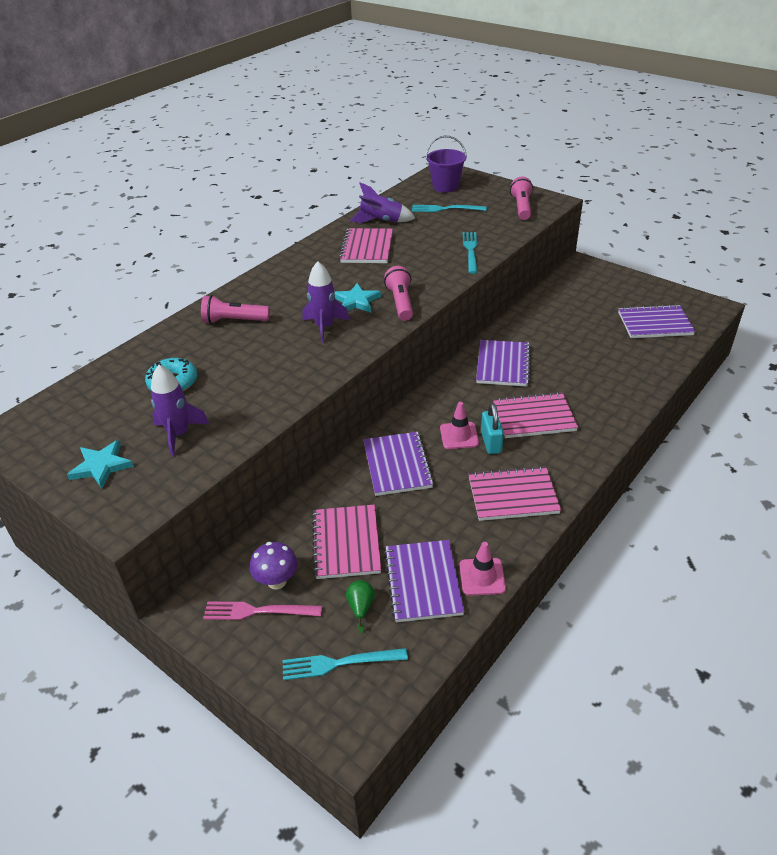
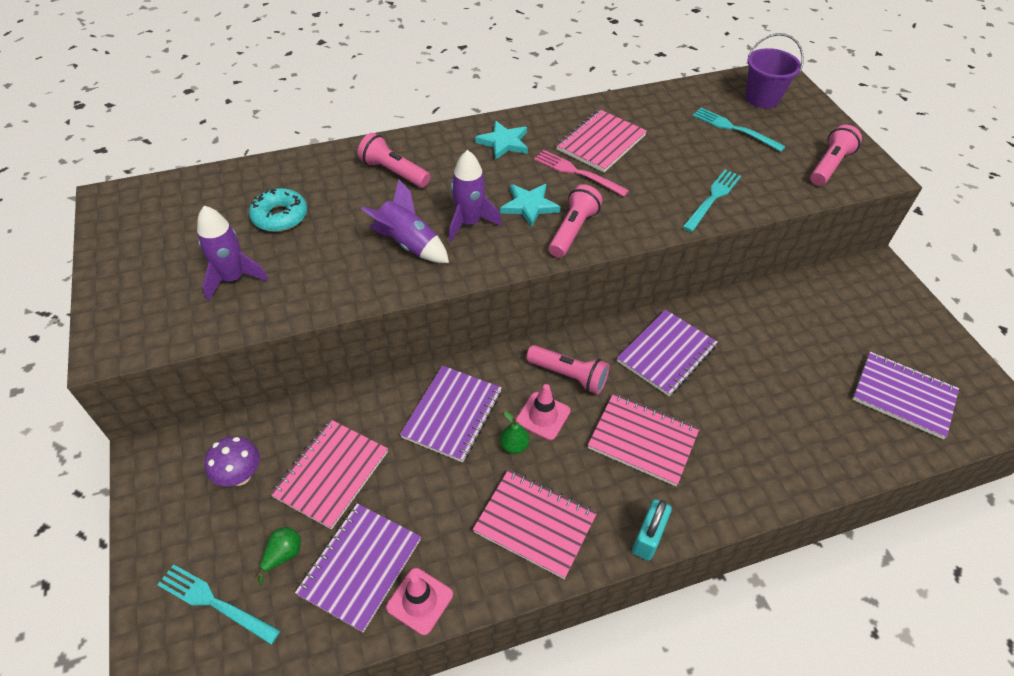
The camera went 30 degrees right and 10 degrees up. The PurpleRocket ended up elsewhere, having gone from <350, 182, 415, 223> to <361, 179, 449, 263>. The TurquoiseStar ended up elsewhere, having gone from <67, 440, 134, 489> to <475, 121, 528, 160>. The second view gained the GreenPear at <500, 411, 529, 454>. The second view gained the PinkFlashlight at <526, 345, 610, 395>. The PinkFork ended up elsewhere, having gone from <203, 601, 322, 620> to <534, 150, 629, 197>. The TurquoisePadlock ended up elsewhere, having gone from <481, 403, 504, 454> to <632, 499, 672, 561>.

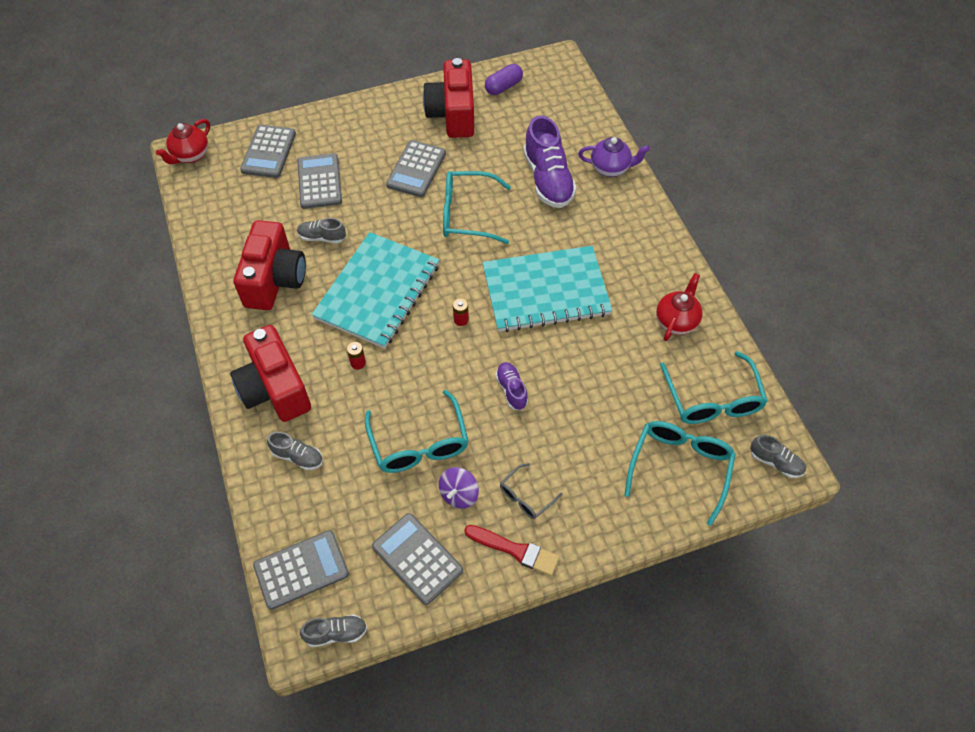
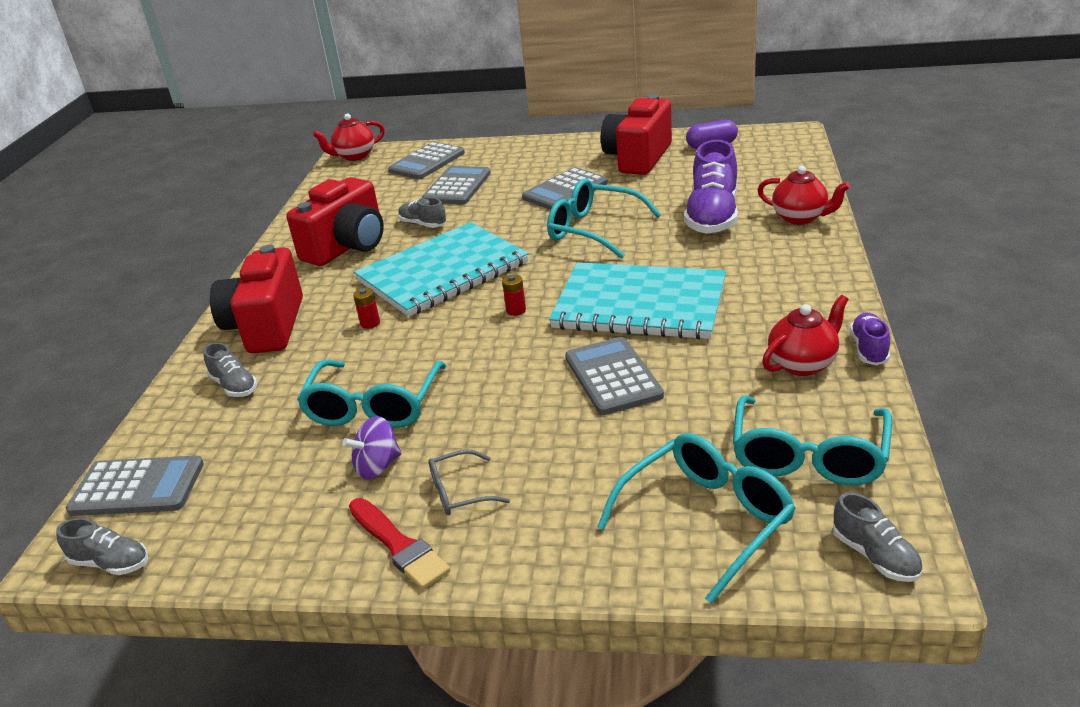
The camera went 30 degrees right and 25 degrees down. The GreyCalculator ended up elsewhere, having gone from <372, 513, 463, 605> to <565, 337, 664, 415>. What was the PurpleTeapot at <578, 137, 650, 177> turned into the RedTeapot at <758, 166, 850, 225>. The PurpleShoe ended up elsewhere, having gone from <495, 362, 528, 410> to <850, 313, 890, 365>.

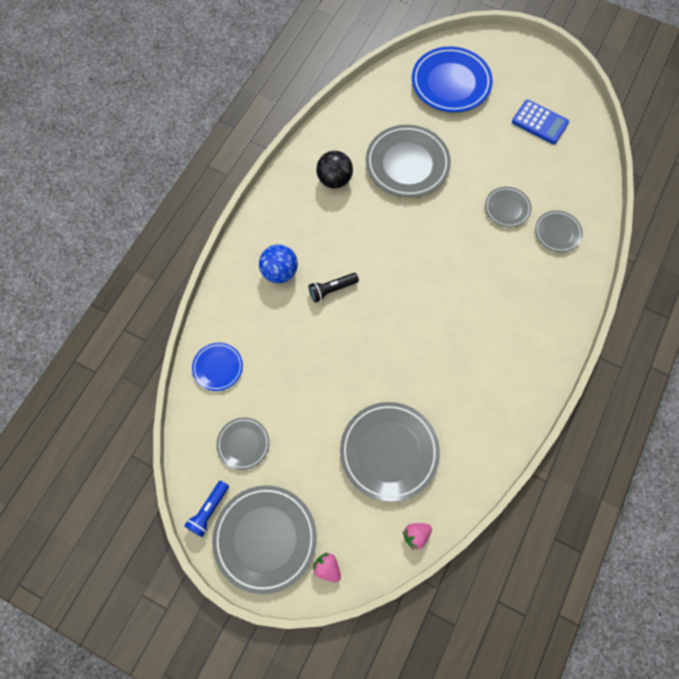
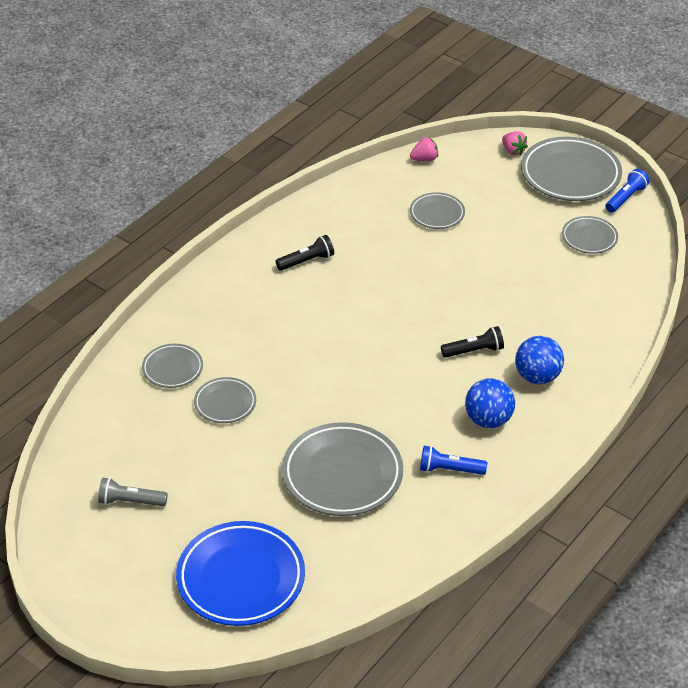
The camera went 170 degrees left and 25 degrees down. Where the BlueCalculator stood at <512, 100, 569, 144>, the GreyFlashlight came to stand at <98, 477, 168, 506>. The second view gained the BlackFlashlight at <276, 235, 334, 271>. The size of the GreyPlate at <340, 402, 440, 502> changed by a factor of 0.54. Where the BlackBall stood at <316, 151, 353, 188>, the BlueFlashlight came to stand at <420, 446, 487, 475>. The second view gained the BlueBall at <465, 378, 515, 428>. The second view lost the BluePlate at <192, 343, 243, 391>.

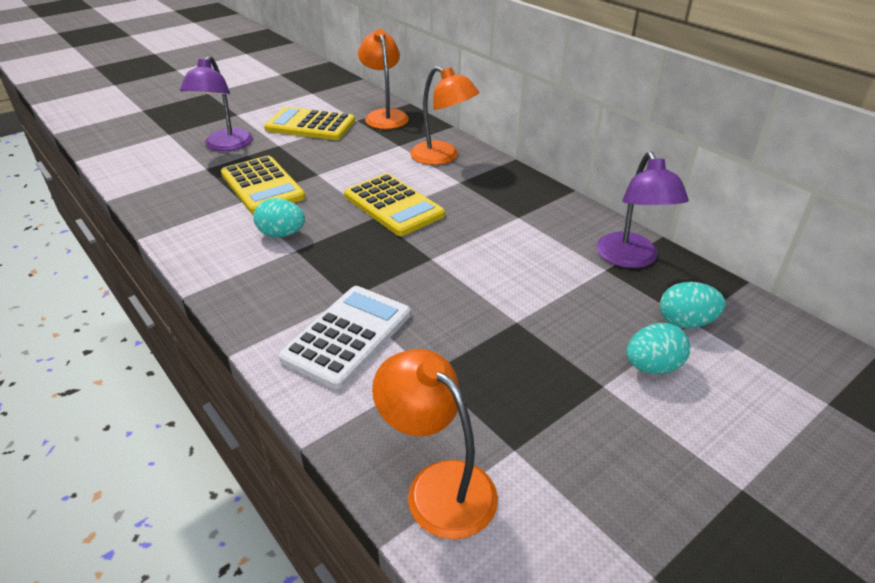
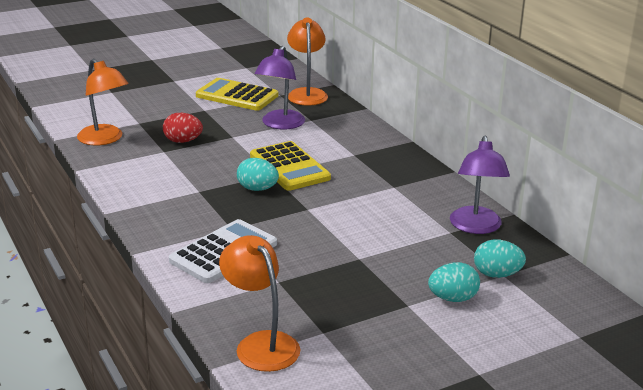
The camera went 10 degrees right and 10 degrees down. The OrangeLamp ended up elsewhere, having gone from <410, 66, 480, 165> to <77, 59, 129, 145>. Where the YellowCalculator stood at <221, 156, 306, 214>, the RedEgg came to stand at <163, 113, 203, 143>. The TurquoiseEgg ended up elsewhere, having gone from <254, 198, 305, 238> to <237, 158, 279, 191>. The PurpleLamp ended up elsewhere, having gone from <180, 55, 253, 151> to <255, 46, 305, 129>.

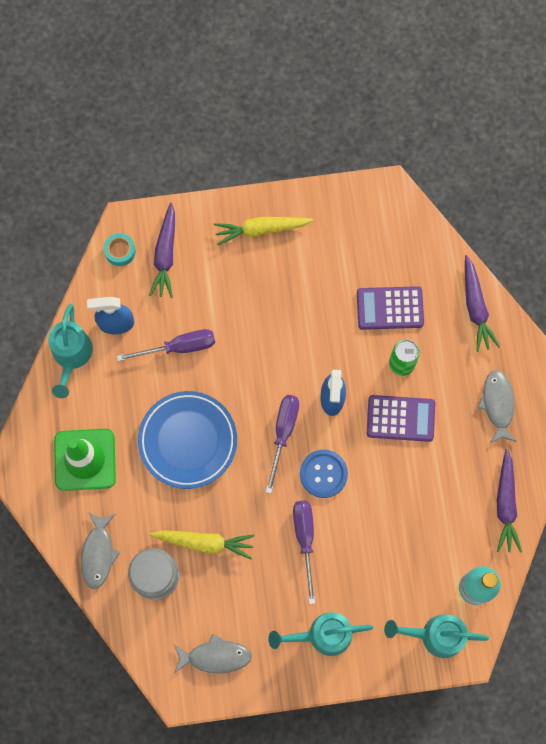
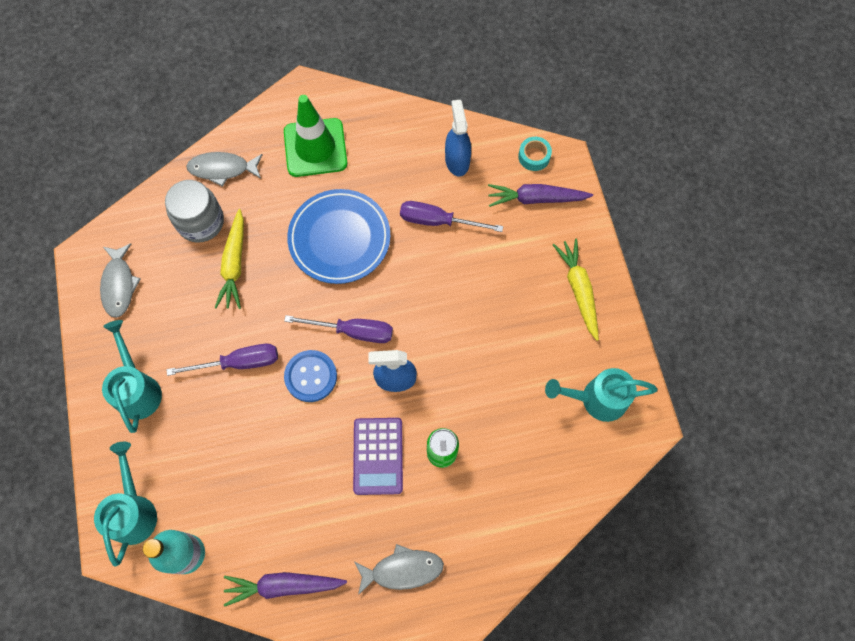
The camera went 85 degrees right and 5 degrees down. The PurpleScrewdriver at <117, 329, 215, 361> ended up facing another way, 120 degrees clockwise from before. The TurquoiseWateringCan ended up elsewhere, having gone from <48, 304, 93, 398> to <545, 368, 658, 422>. The second view lost the PurpleCalculator at <357, 286, 424, 330>. The second view lost the PurpleCarrot at <465, 255, 500, 352>.

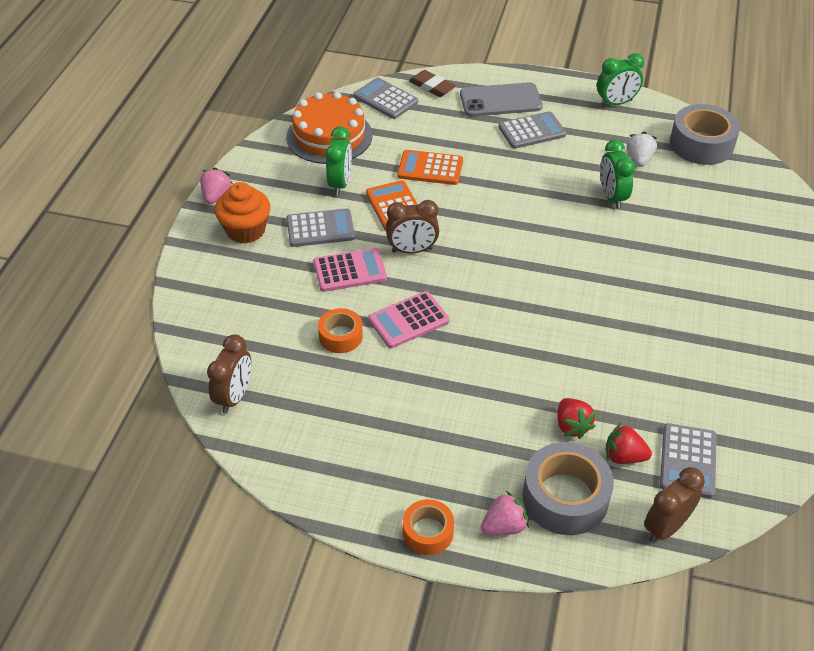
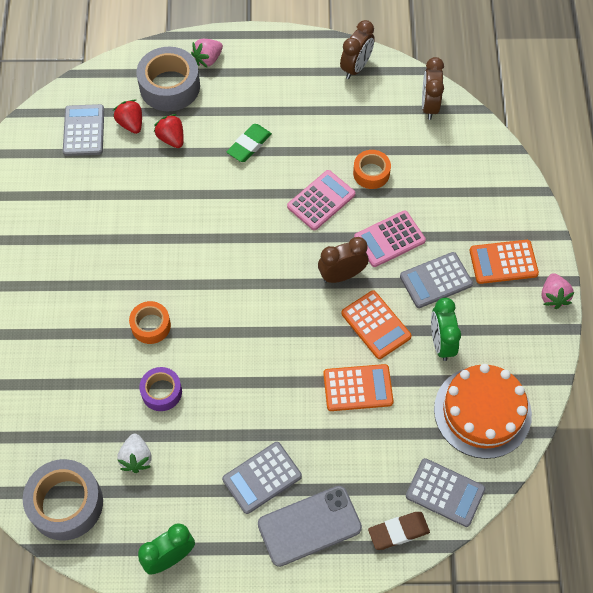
The camera went 165 degrees right and 15 degrees up. The RedStrawberry at <606, 423, 652, 464> ended up facing another way, 120 degrees counterclockwise from before. The OrangeTape ended up elsewhere, having gone from <403, 499, 454, 555> to <129, 301, 171, 344>. Where the GreenClock stood at <600, 139, 635, 209>, the PurpleTape came to stand at <139, 367, 182, 411>. The second view gained the GreenEraser at <227, 124, 272, 162>. The BrownClock ended up elsewhere, having gone from <644, 467, 705, 543> to <340, 20, 375, 79>. The BrownEraser at <409, 70, 456, 97> ended up facing another way, 45 degrees counterclockwise from before. Where the OrangeCupcake stood at <215, 182, 270, 244>, the OrangeCalculator came to stand at <470, 240, 539, 284>.

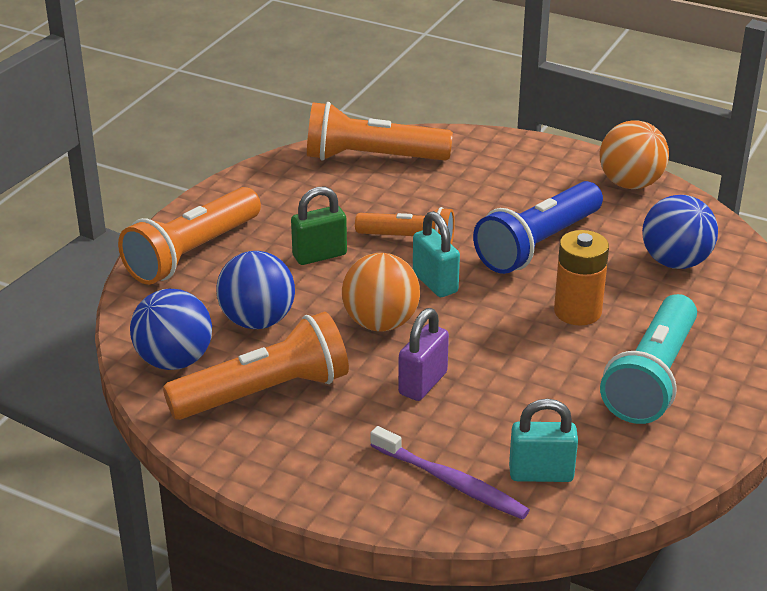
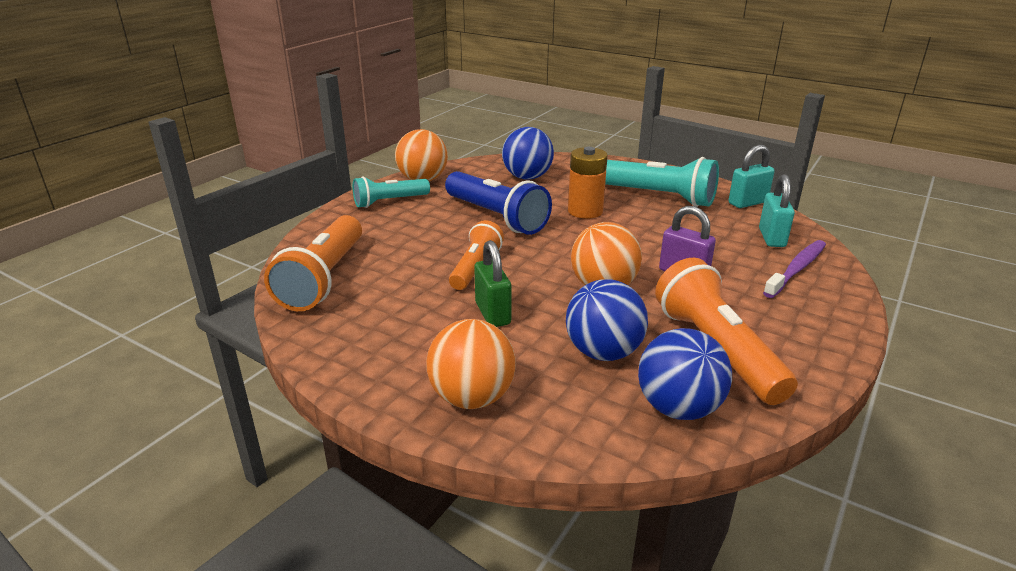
The camera went 85 degrees left and 5 degrees down. The second view gained the TurquoiseFlashlight at <353, 176, 430, 208>. Where the OrangeFlashlight stood at <118, 187, 261, 285>, the OrangeBall came to stand at <426, 319, 516, 409>. The TurquoisePadlock ended up elsewhere, having gone from <413, 211, 460, 297> to <729, 145, 775, 208>.

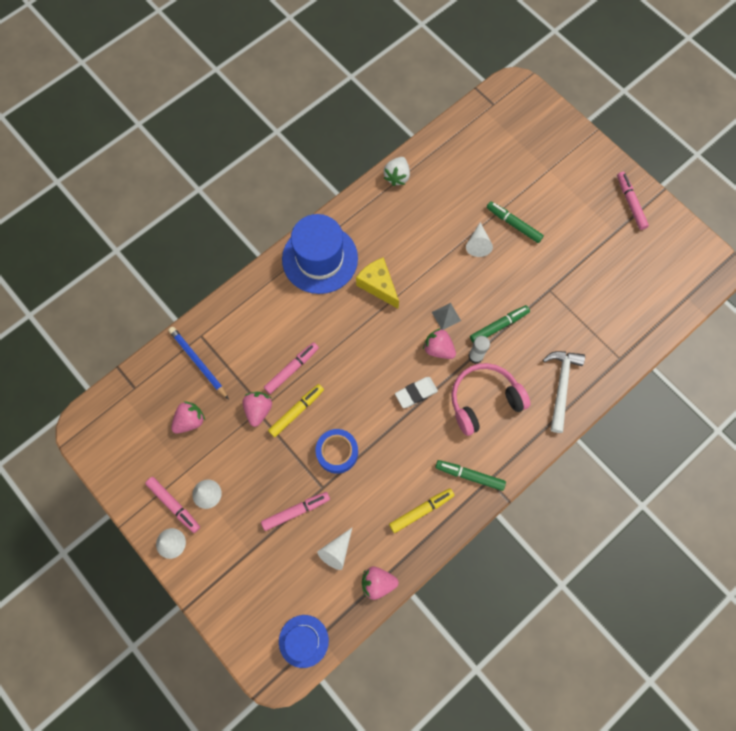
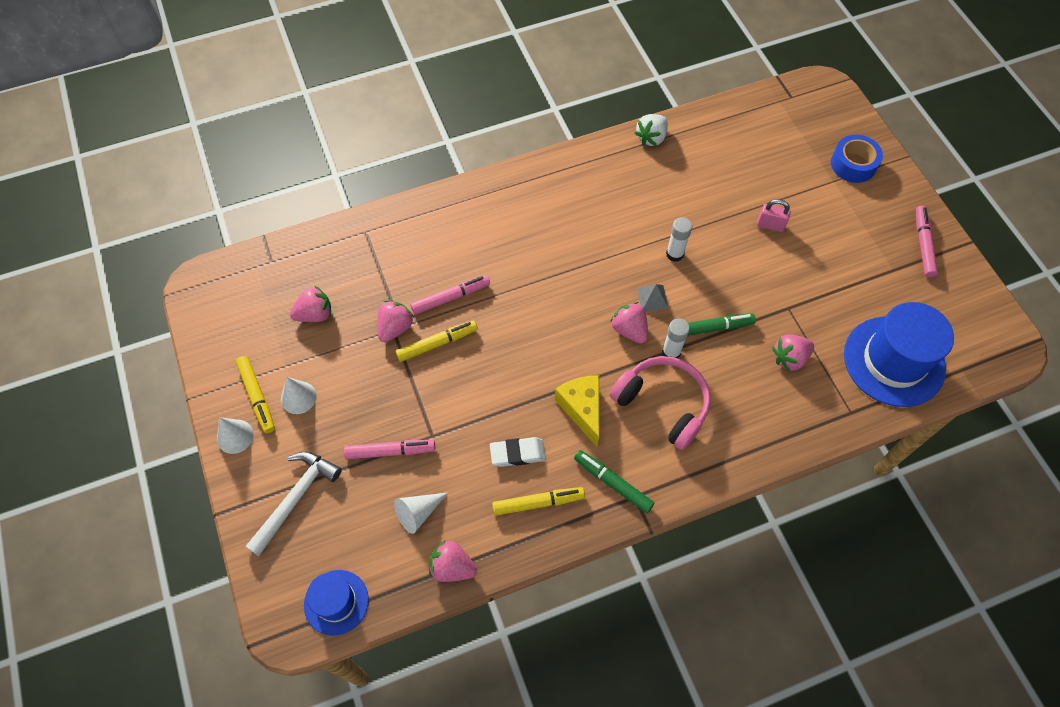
The camera went 20 degrees right and 10 degrees down. What was the PinkMarker at <145, 477, 200, 533> turned into the YellowMarker at <236, 356, 275, 433>. The WhiteHammer ended up elsewhere, having gone from <543, 351, 585, 433> to <245, 452, 342, 556>. The WhiteEraser ended up elsewhere, having gone from <395, 377, 438, 408> to <490, 437, 546, 467>. The YellowCheese ended up elsewhere, having gone from <356, 257, 399, 308> to <555, 376, 599, 447>. The PinkHeadphones at <451, 363, 530, 436> ended up facing another way, 45 degrees clockwise from before. The second view gained the WhiteGlueStick at <666, 217, 692, 262>. Where the GreenMarker stood at <487, 201, 544, 243>, the PinkPadlock came to stand at <757, 199, 791, 232>. The second view gained the PinkStrawberry at <772, 334, 814, 372>. The BlueTape ended up elsewhere, having gone from <316, 429, 358, 474> to <831, 135, 883, 183>. The BlueHat ended up elsewhere, having gone from <282, 214, 358, 294> to <844, 302, 954, 407>. The second view lost the BluePencil at <168, 327, 229, 399>. The second view lost the WhiteCone at <466, 222, 493, 257>.

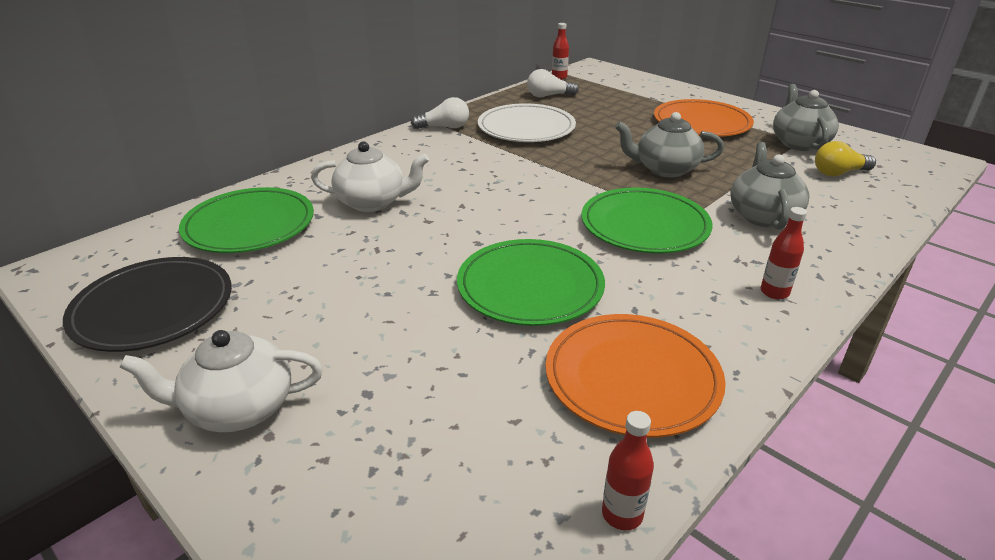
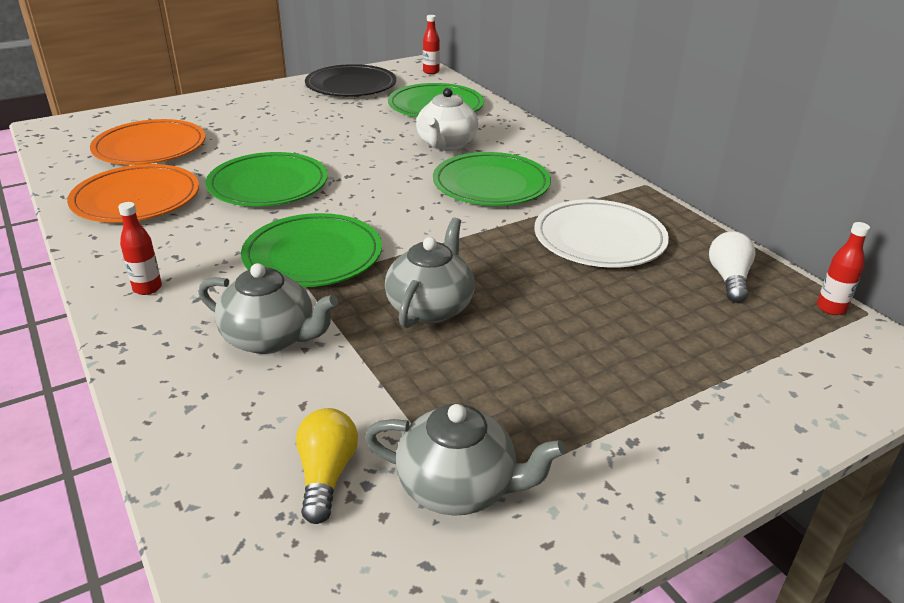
The camera went 105 degrees right and 0 degrees up. The OrangePlate ended up elsewhere, having gone from <654, 99, 754, 137> to <90, 119, 206, 165>. The RedBottle ended up elsewhere, having gone from <602, 411, 654, 530> to <423, 15, 440, 74>. The second view gained the GreenPlate at <433, 152, 551, 206>. The second view lost the WhiteTeapot at <119, 330, 323, 432>. The second view lost the WhiteLightBulb at <411, 97, 469, 129>.

